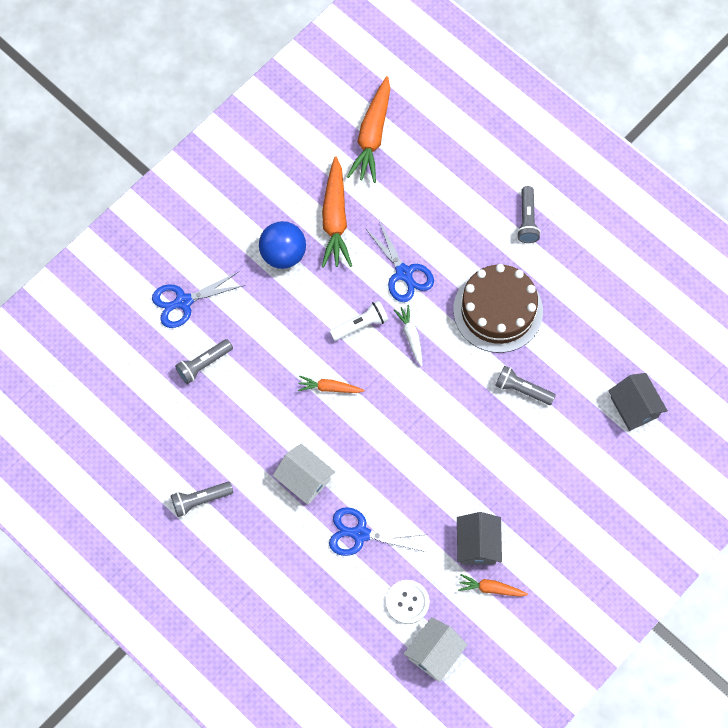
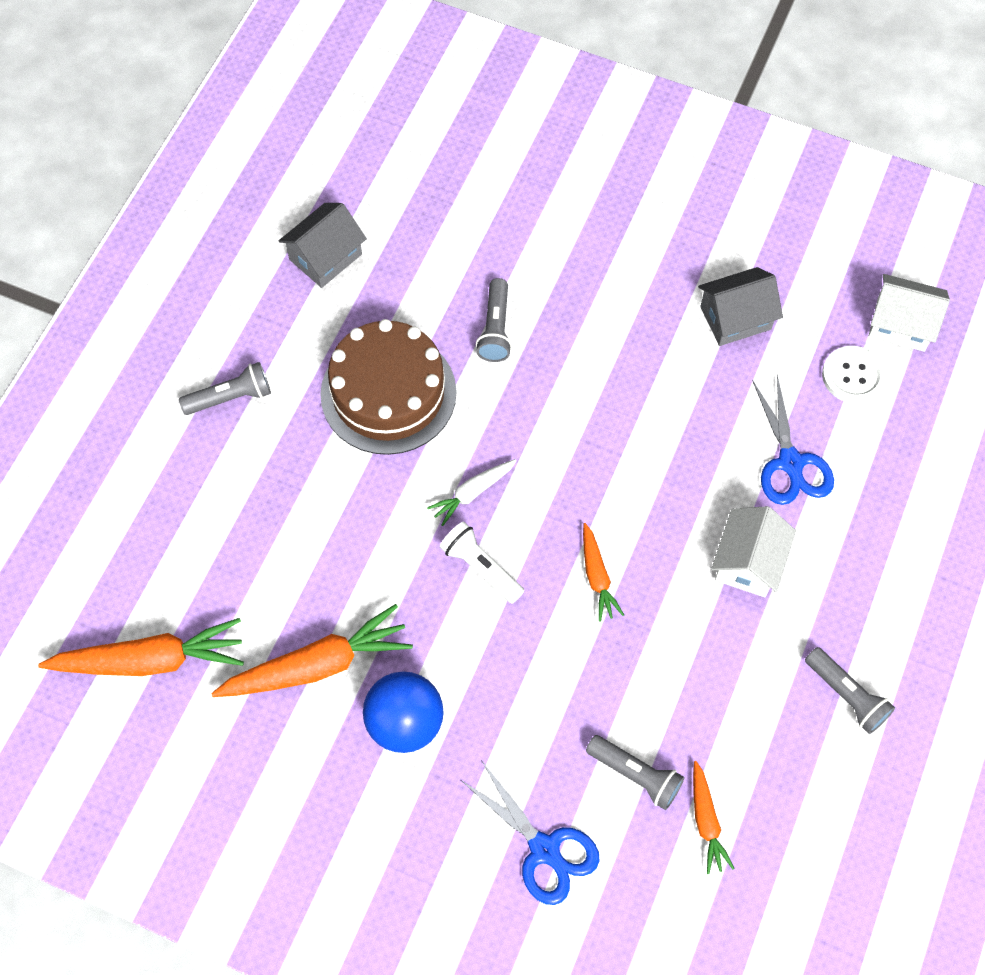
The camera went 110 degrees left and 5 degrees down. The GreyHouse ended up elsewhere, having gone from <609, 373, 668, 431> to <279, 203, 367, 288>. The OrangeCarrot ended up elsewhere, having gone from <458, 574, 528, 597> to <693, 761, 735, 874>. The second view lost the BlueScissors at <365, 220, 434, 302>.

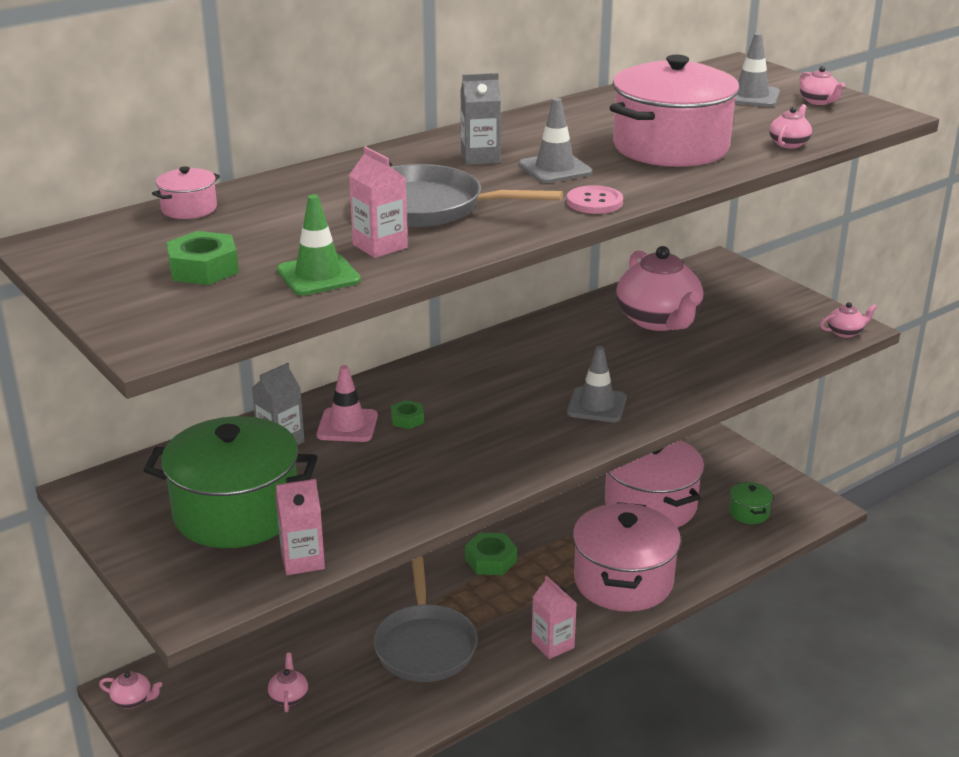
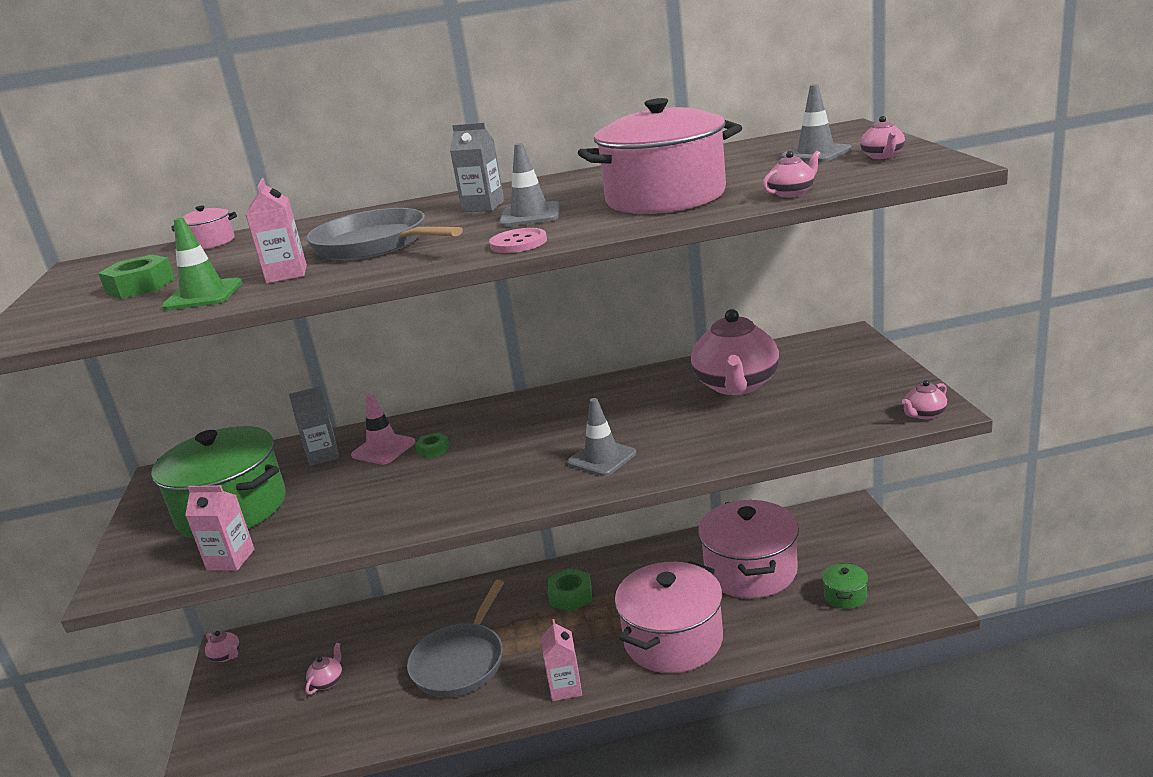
The camera went 30 degrees right and 5 degrees down. The PinkTeapot at <820, 302, 877, 338> ended up facing another way, 135 degrees clockwise from before.

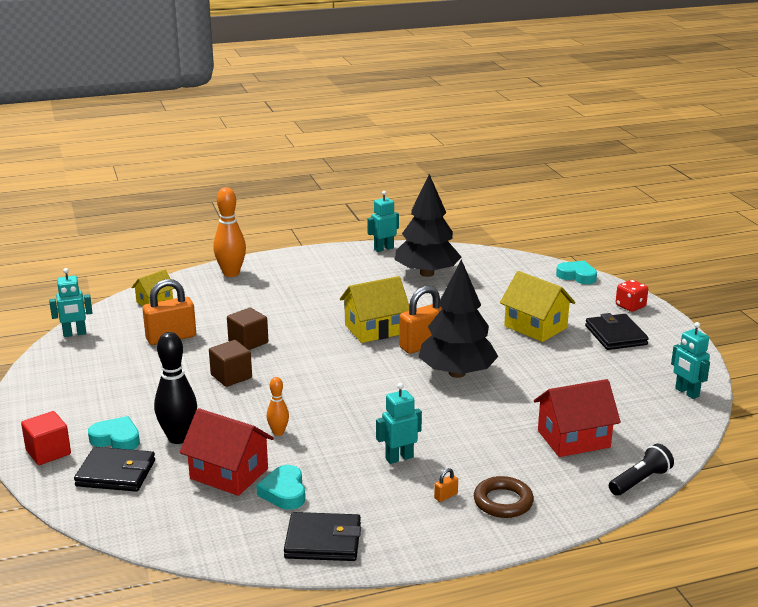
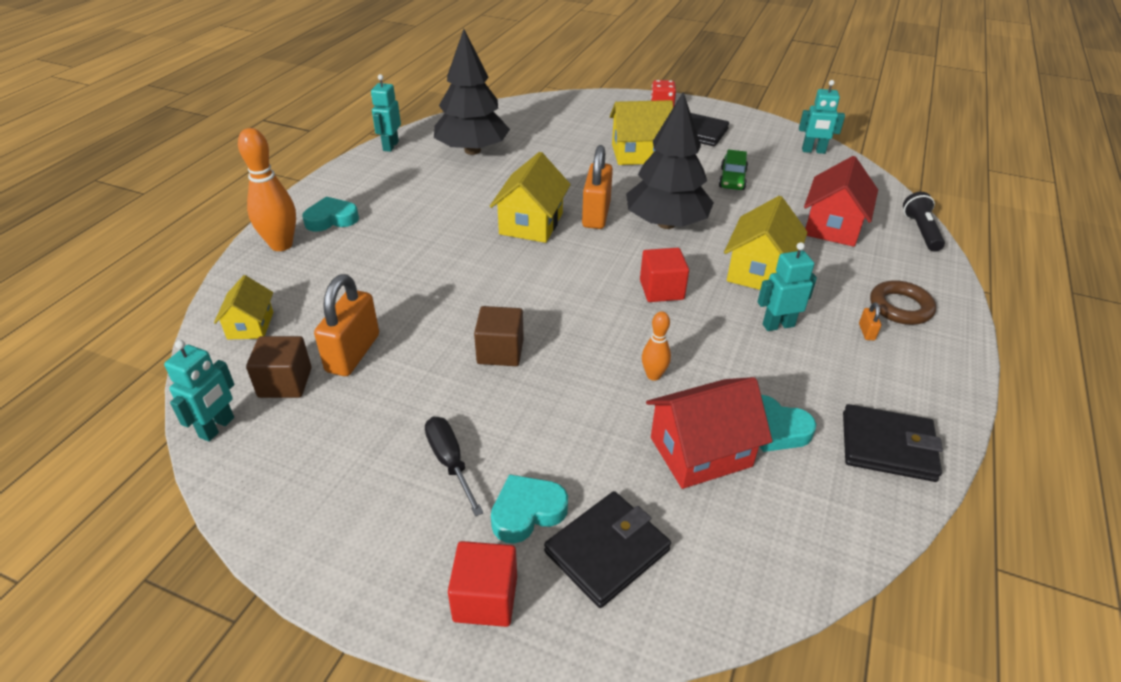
The camera went 50 degrees left and 15 degrees up. The BrownCube ended up elsewhere, having gone from <227, 308, 268, 350> to <246, 336, 312, 398>. The TurquoiseHeart ended up elsewhere, having gone from <556, 261, 597, 284> to <302, 196, 359, 232>. The second view gained the BlackScrewdriver at <425, 417, 483, 516>. The second view gained the RedCube at <640, 248, 689, 302>. The second view gained the GreenCar at <719, 149, 748, 190>. The second view gained the YellowHouse at <724, 196, 808, 290>. The TurquoiseRobot at <376, 383, 422, 464> ended up facing another way, 60 degrees clockwise from before. The BlackWallet at <284, 512, 361, 561> ended up facing another way, 60 degrees clockwise from before. The second view lost the BlackBowlingPin at <154, 332, 197, 444>.

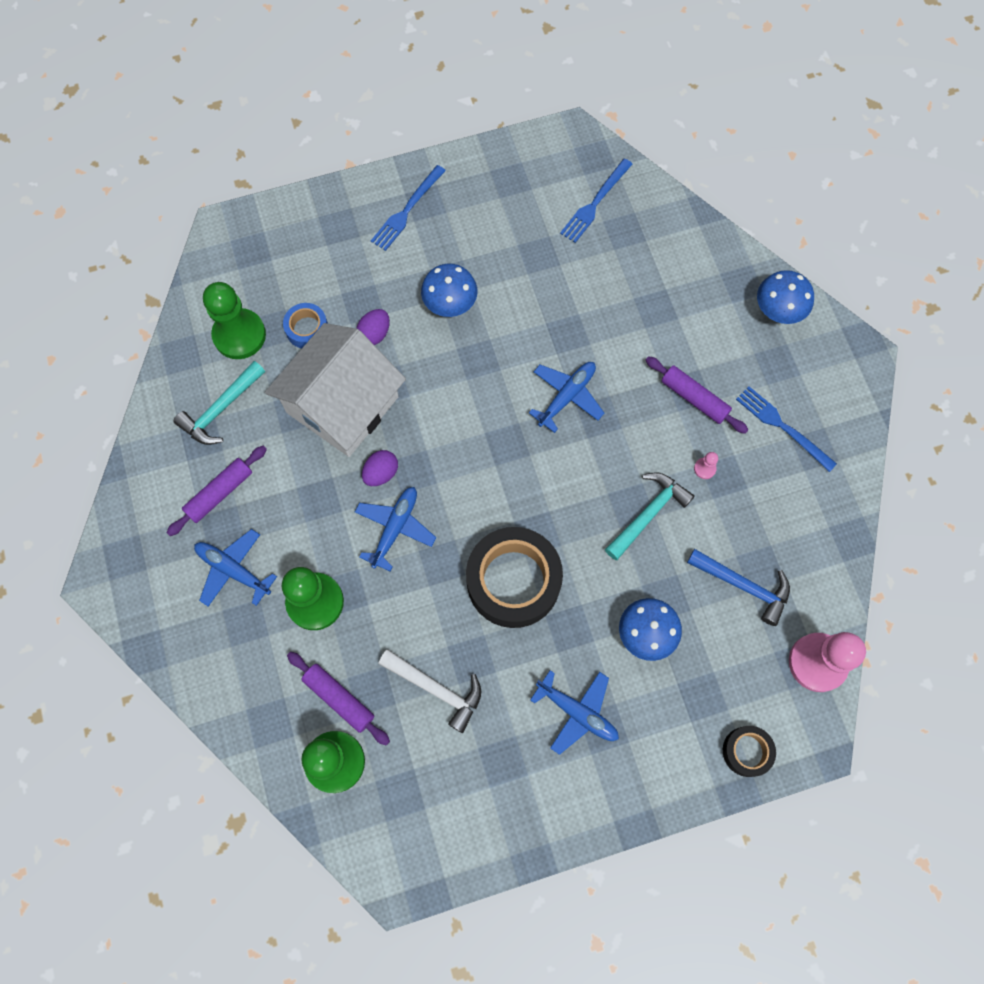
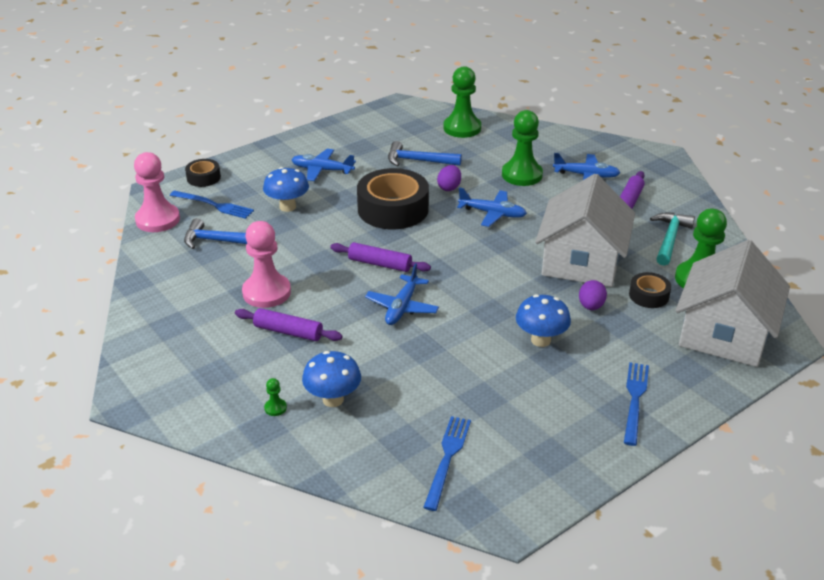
The camera went 160 degrees right and 35 degrees down. The BlueFork ended up elsewhere, having gone from <736, 386, 837, 472> to <170, 190, 254, 219>. The size of the PinkPawn at <694, 452, 718, 479> changed by a factor of 2.50. The second view gained the GreenPawn at <264, 378, 287, 416>. The BlueMushroom ended up elsewhere, having gone from <757, 270, 814, 324> to <302, 351, 361, 407>. The PurpleRollingPin ended up elsewhere, having gone from <287, 652, 390, 746> to <330, 242, 431, 272>. What was the WhiteHammer at <378, 649, 481, 733> turned into the BlueHammer at <388, 141, 462, 166>. The PurpleEgg ended up elsewhere, having gone from <362, 450, 398, 486> to <437, 165, 461, 191>. The BluePlane at <355, 487, 436, 571> ended up facing another way, 75 degrees counterclockwise from before. What was the BlueTape at <283, 303, 328, 348> turned into the BlackTape at <629, 272, 671, 308>. The second view gained the WhiteHouse at <675, 240, 790, 367>. The second view lost the TurquoiseHammer at <605, 472, 695, 560>.

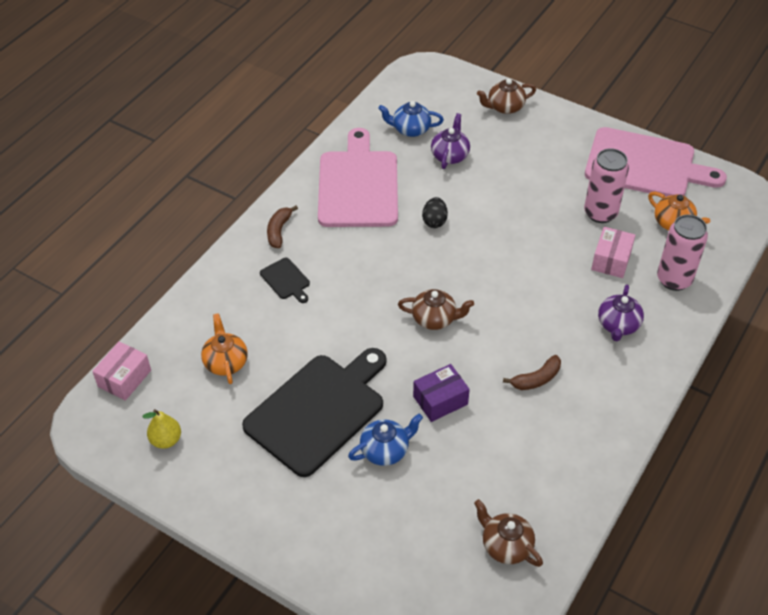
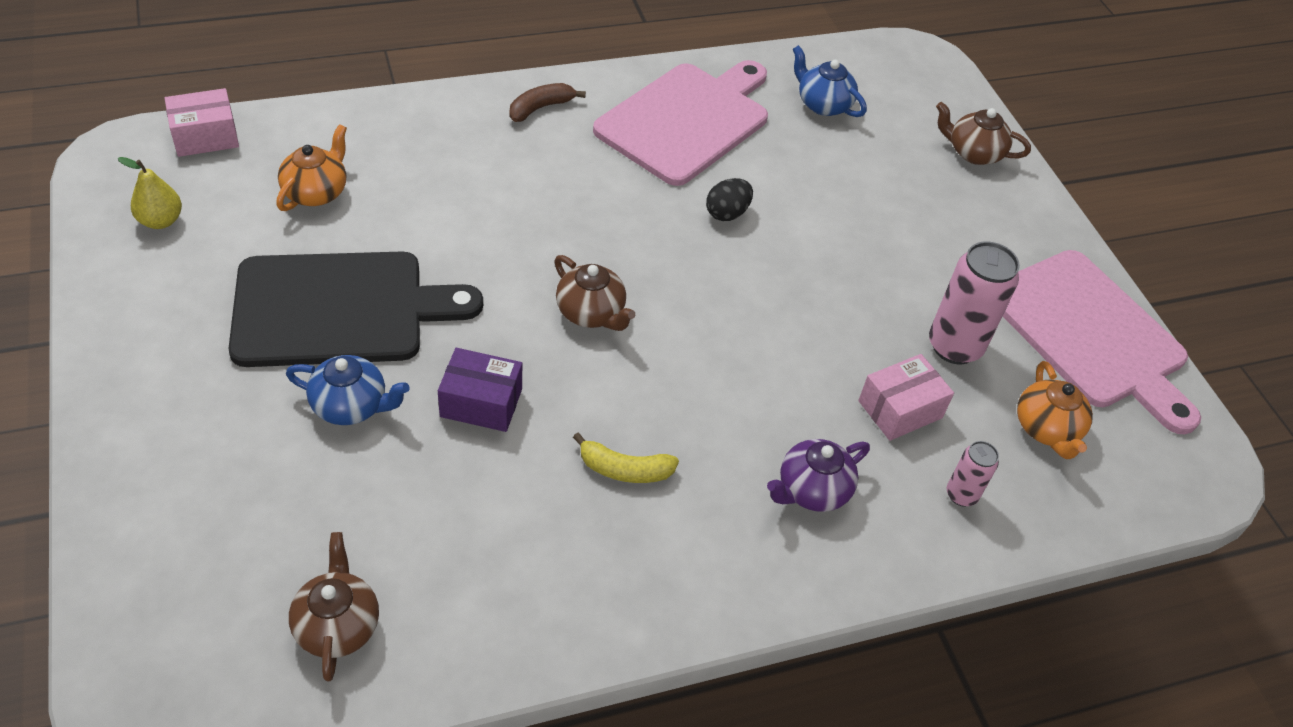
The camera went 35 degrees right and 0 degrees up. What was the BrownBanana at <503, 355, 561, 390> turned into the YellowBanana at <573, 433, 679, 483>. The size of the PinkCan at <657, 214, 708, 291> changed by a factor of 0.53. The second view lost the BlackCuttingBoard at <260, 257, 310, 303>. The second view lost the PurpleTeapot at <431, 113, 470, 169>.

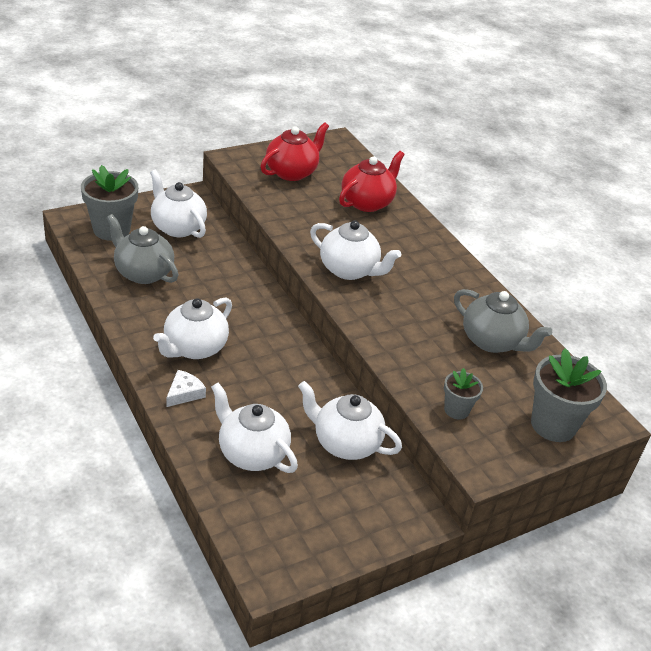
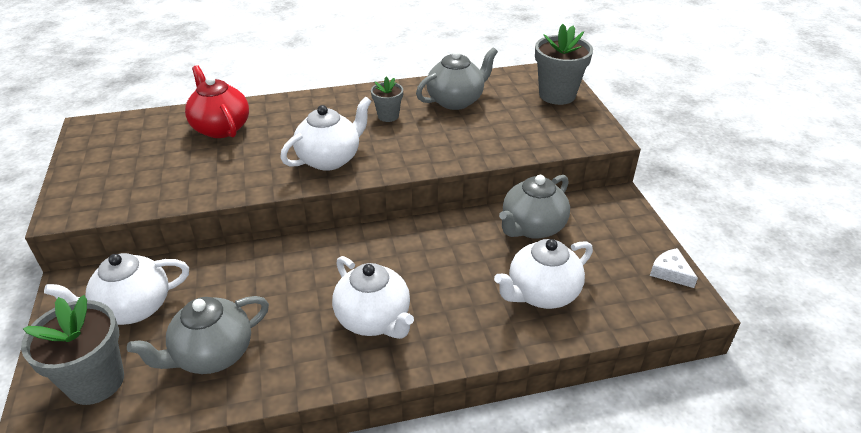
The camera went 70 degrees left and 0 degrees up. The GreyFlowerPot ended up elsewhere, having gone from <444, 368, 483, 420> to <371, 77, 403, 122>. What was the WhiteTeapot at <298, 381, 402, 460> turned into the GreyTeapot at <499, 175, 570, 239>. The WhiteCheese ended up elsewhere, having gone from <166, 370, 206, 407> to <650, 248, 698, 288>. The second view lost the RedTeapot at <261, 122, 329, 181>.

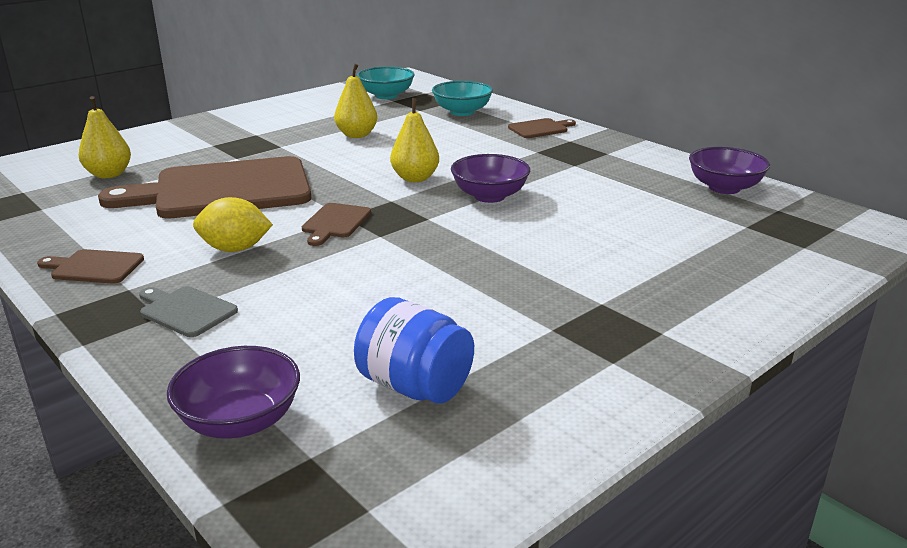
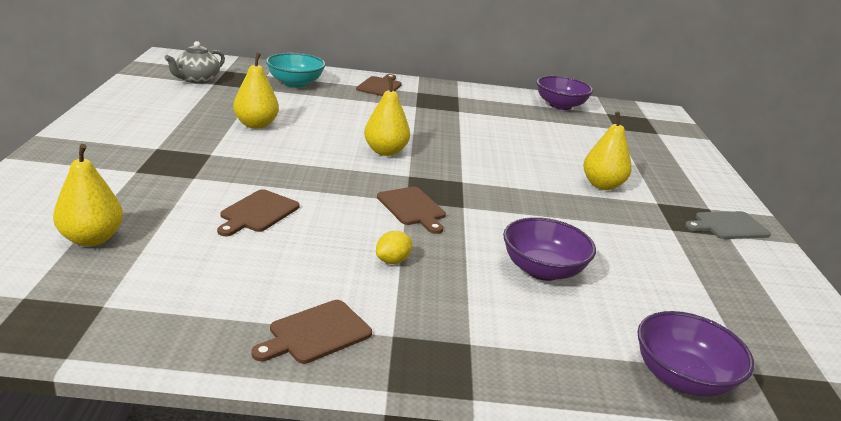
The camera went 50 degrees left and 0 degrees up. Where the TurquoiseBowl stood at <357, 67, 415, 99>, the GreyTeapot came to stand at <164, 41, 225, 84>. The size of the BrownCuttingBoard at <98, 156, 311, 219> changed by a factor of 0.42. The size of the YellowLemon at <193, 197, 273, 252> changed by a factor of 0.59. The PurpleBowl ended up elsewhere, having gone from <451, 154, 530, 203> to <503, 217, 596, 281>. The second view gained the YellowPear at <583, 112, 632, 190>. The GreyCuttingBoard ended up elsewhere, having gone from <139, 286, 238, 337> to <685, 211, 771, 239>. The second view lost the BlueJar at <354, 297, 474, 403>.

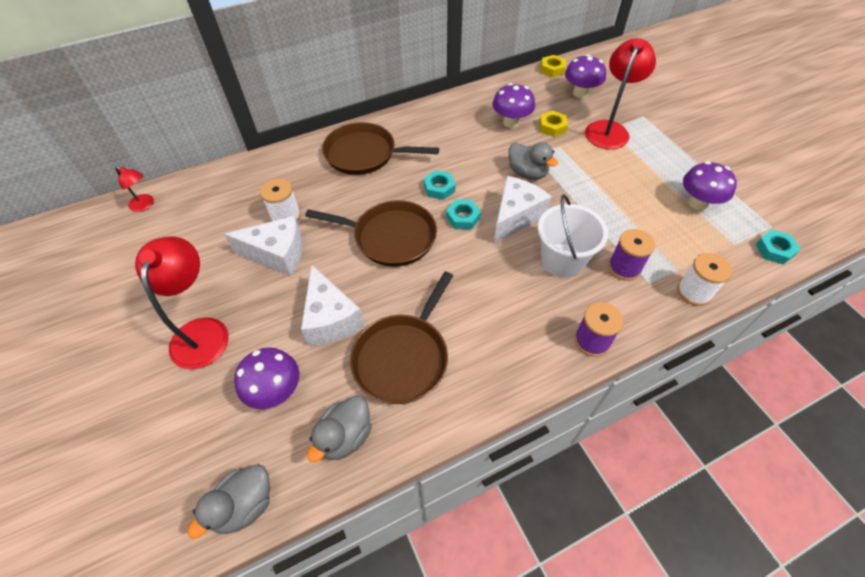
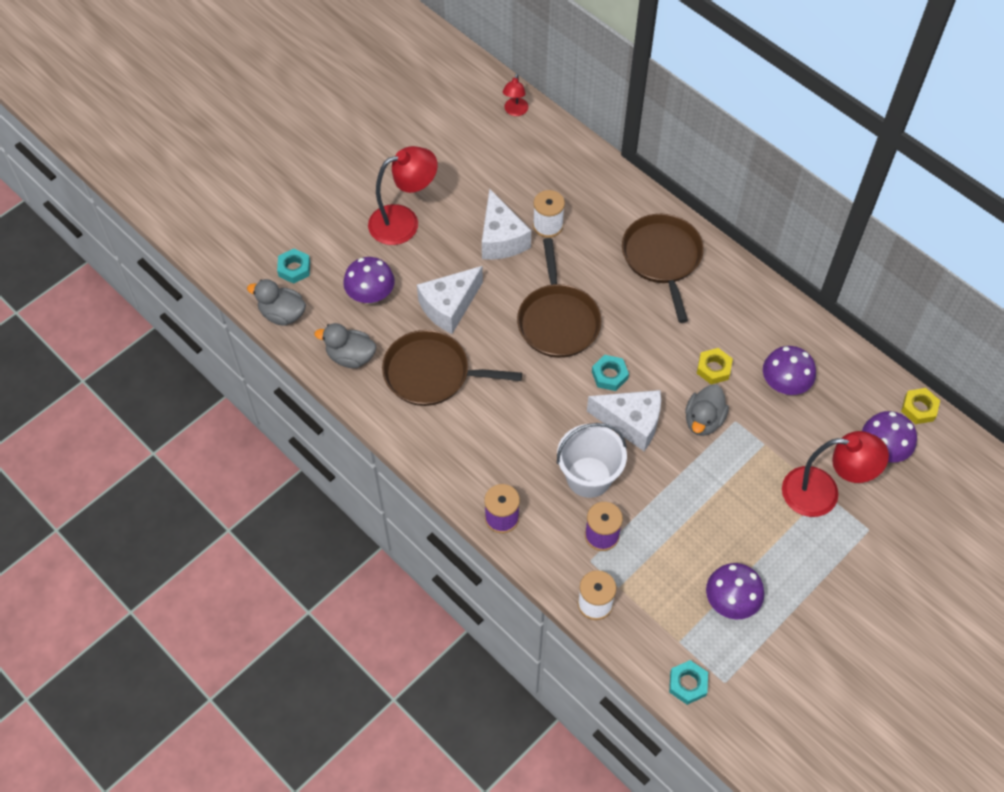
The camera went 70 degrees right and 5 degrees up. The TurquoiseNut ended up elsewhere, having gone from <424, 170, 455, 200> to <277, 249, 310, 284>. The YellowNut ended up elsewhere, having gone from <539, 111, 568, 137> to <697, 348, 733, 384>.

